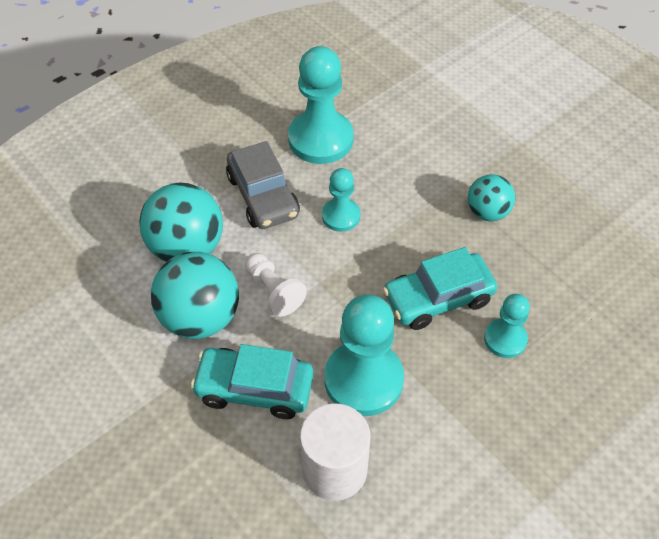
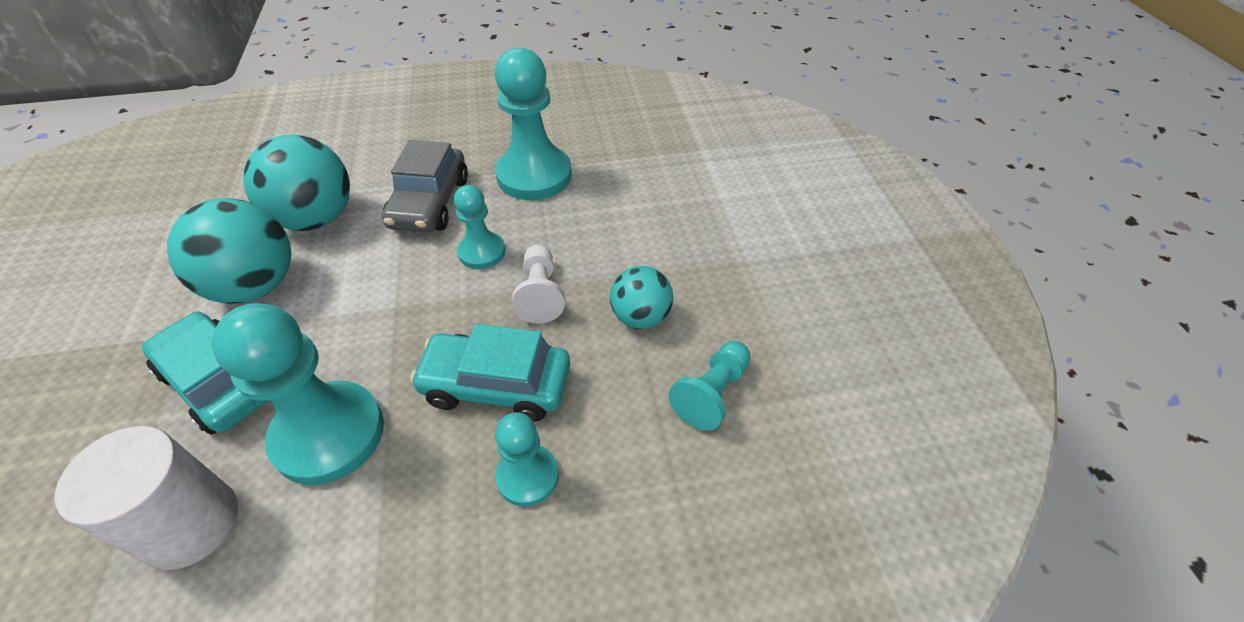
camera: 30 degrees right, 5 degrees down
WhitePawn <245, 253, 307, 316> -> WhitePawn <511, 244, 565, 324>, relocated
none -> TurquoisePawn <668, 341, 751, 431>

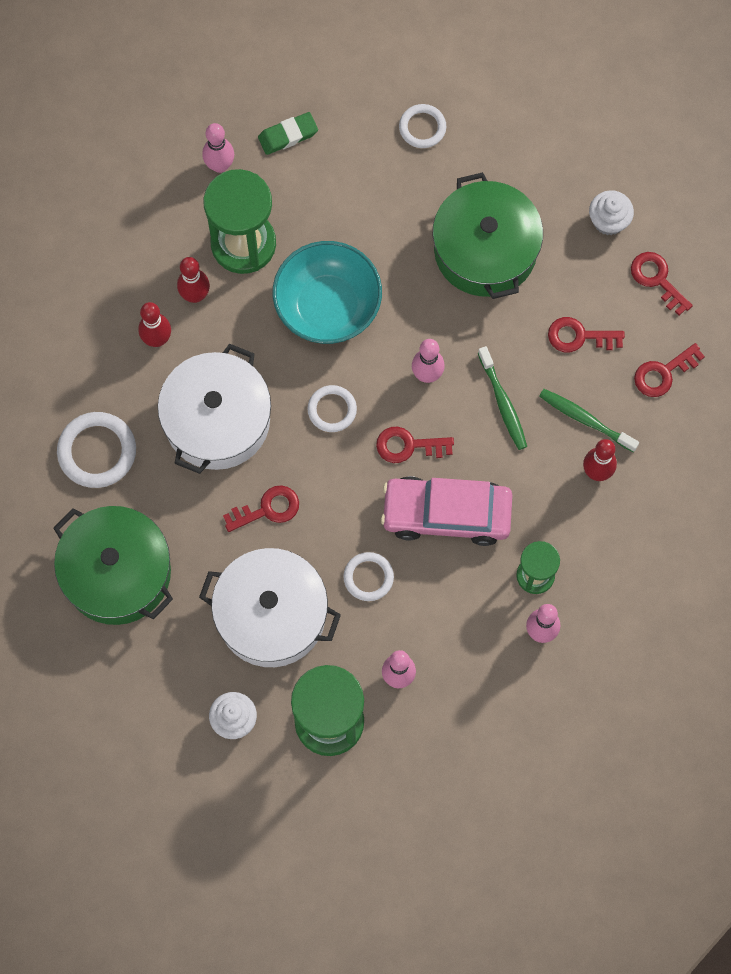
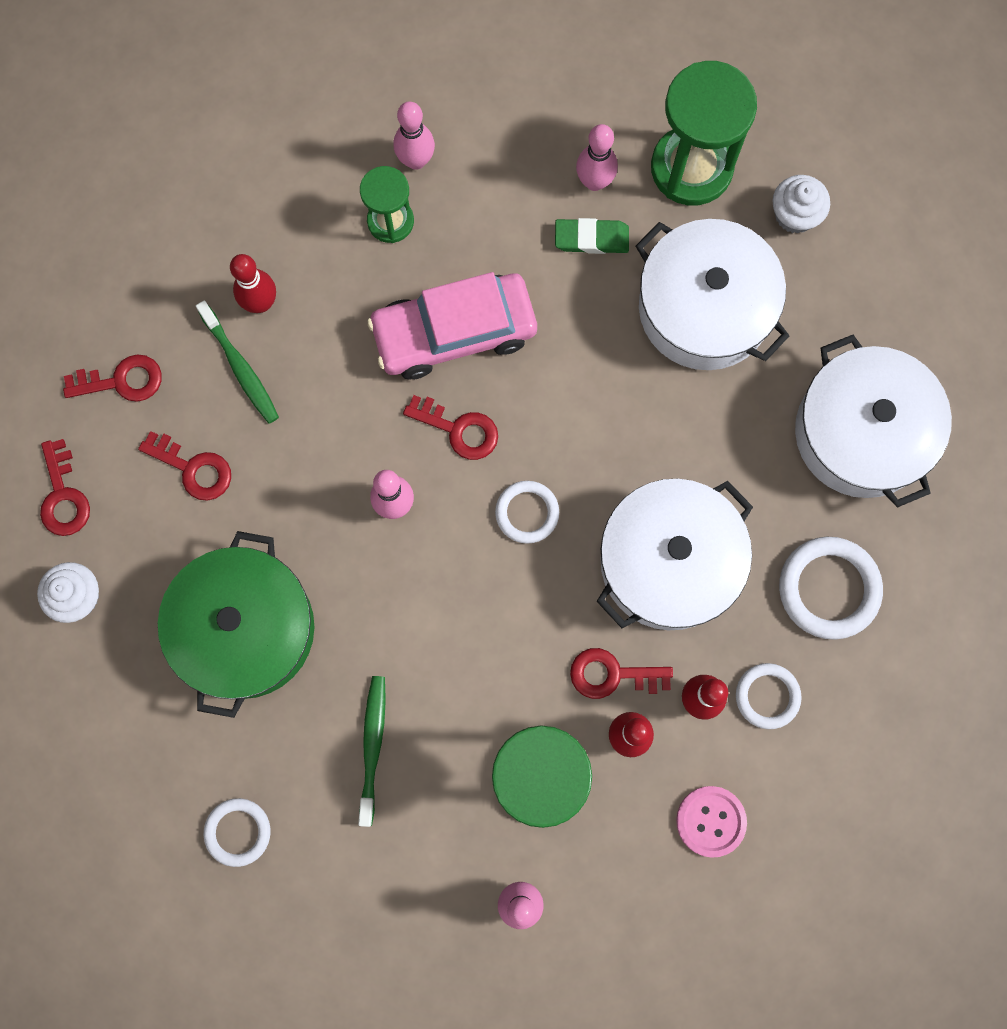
camera: 155 degrees left, 5 degrees up
GreenEraser <258, 112, 318, 155> -> GreenEraser <555, 218, 629, 254>, relocated
TurquoiseBowl <273, 241, 382, 344> -> none
GreenToothbrush <478, 346, 527, 450> -> GreenToothbrush <358, 676, 386, 827>, relocated
PinkCar <381, 476, 513, 546> -> PinkCar <367, 272, 537, 379>, 135 degrees clockwise
RedKey <223, 485, 299, 532> -> RedKey <570, 648, 673, 699>, relocated
GreenPot <53, 506, 173, 625> -> WhitePot <795, 335, 952, 507>
WhiteRing <343, 552, 394, 601> -> WhiteRing <736, 663, 802, 729>, relocated
none -> PinkButton <676, 786, 747, 858>

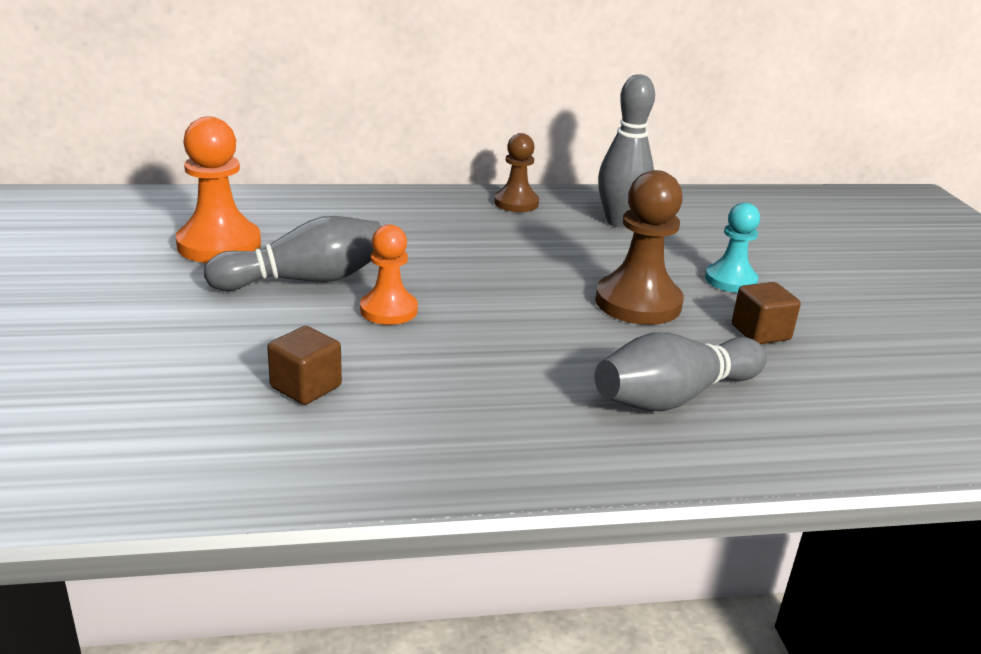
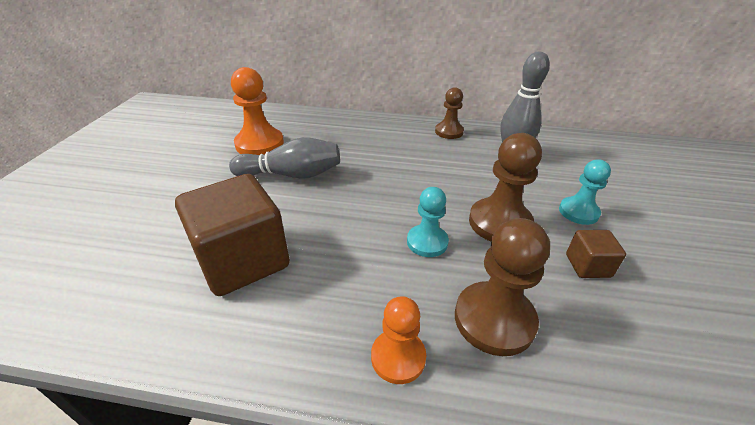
camera: 20 degrees right, 10 degrees up
OrangePawn <360, 224, 418, 325> -> OrangePawn <371, 296, 426, 384>, relocated
BrownCube <267, 326, 342, 405> -> BrownCube <175, 174, 290, 296>, x2.15
GreyBowlingPin <595, 332, 767, 411> -> BrownPawn <455, 218, 550, 356>
none -> TurquoisePawn <407, 187, 449, 257>

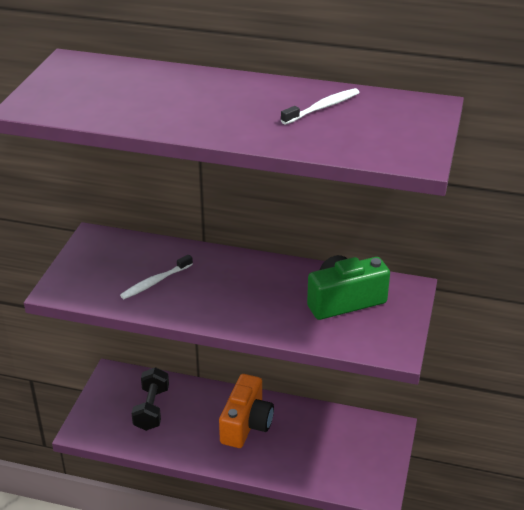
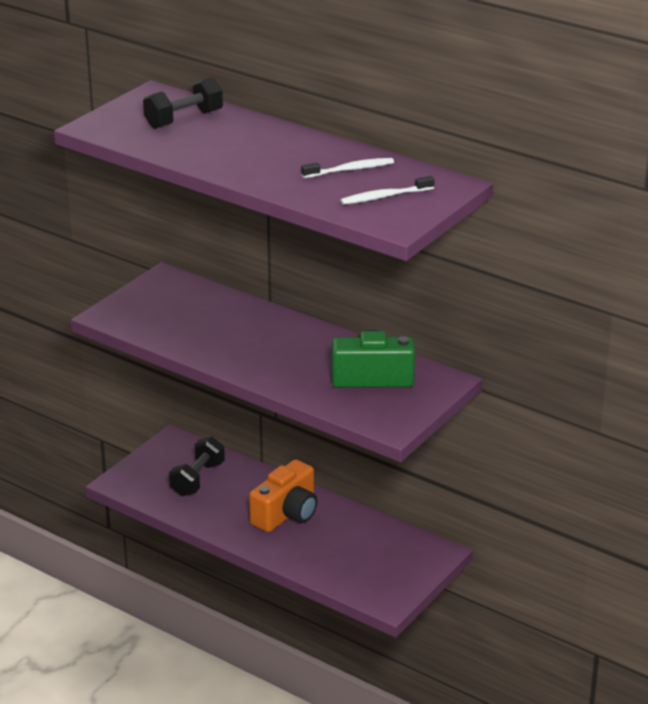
camera: 20 degrees right, 5 degrees down
WhiteToothbrush <120, 255, 193, 299> -> WhiteToothbrush <340, 176, 435, 205>, relocated
none -> BlackDumbbell <143, 77, 223, 129>

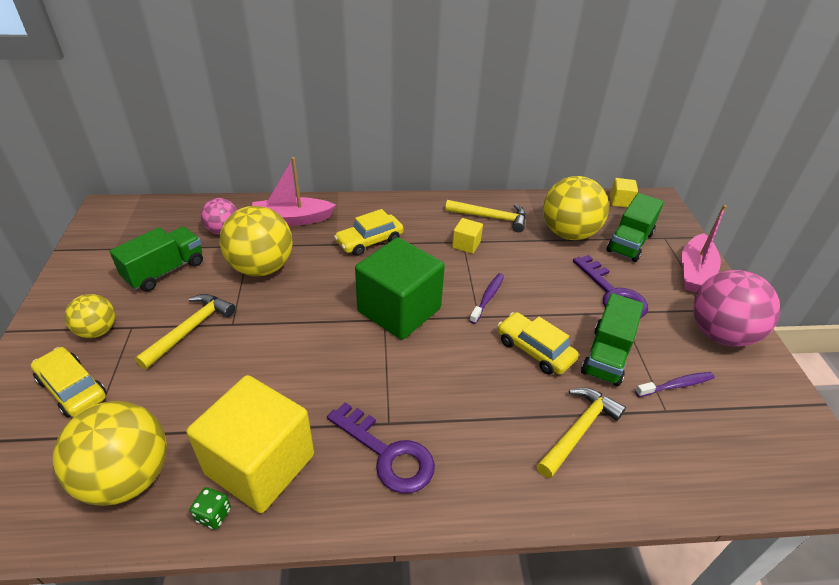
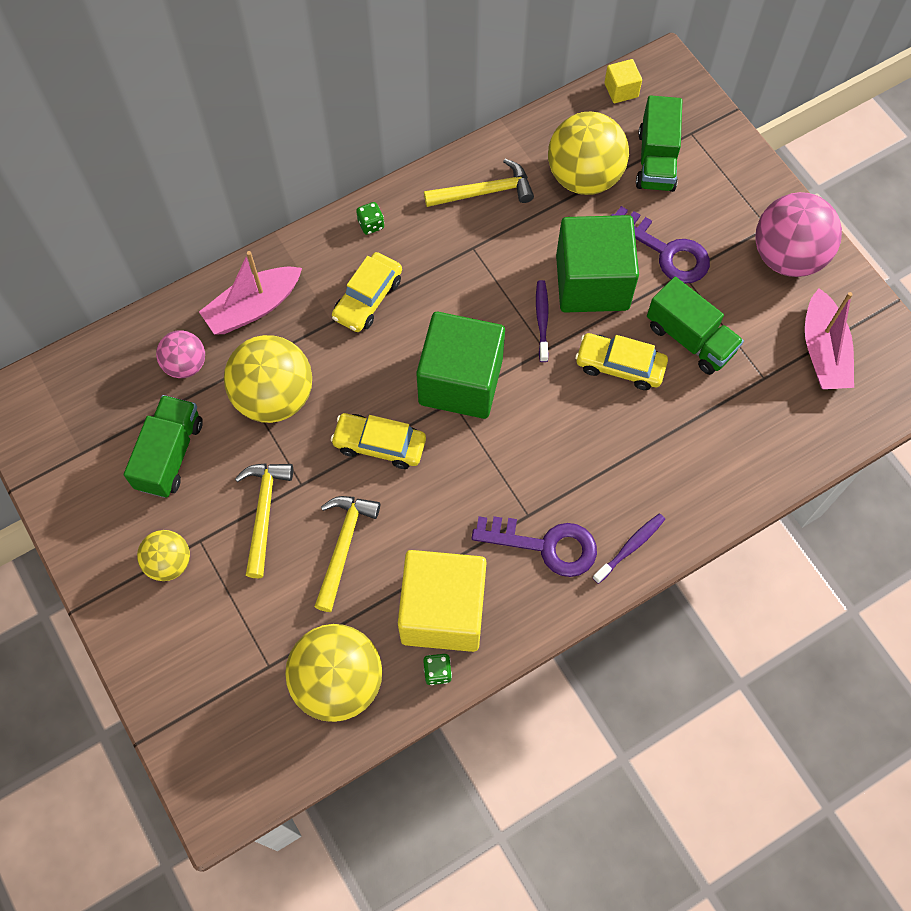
camera: 25 degrees left, 25 degrees up
PinkBoat <682, 205, 727, 293> -> PinkBoat <805, 288, 854, 389>, relocated
YellowCube <452, 218, 483, 254> -> none
GreenTruck <581, 293, 644, 386> -> GreenTruck <647, 277, 744, 375>, 45 degrees counterclockwise
YellowCar <31, 347, 106, 417> -> YellowCar <331, 413, 426, 469>, relocated
PurpleToothbrush <635, 372, 715, 397> -> PurpleToothbrush <592, 514, 665, 584>, relocated
YellowHammer <537, 387, 626, 478> -> YellowHammer <314, 496, 380, 612>, relocated
none -> GreenDice <356, 202, 384, 235>
none -> GreenCube <556, 215, 639, 313>

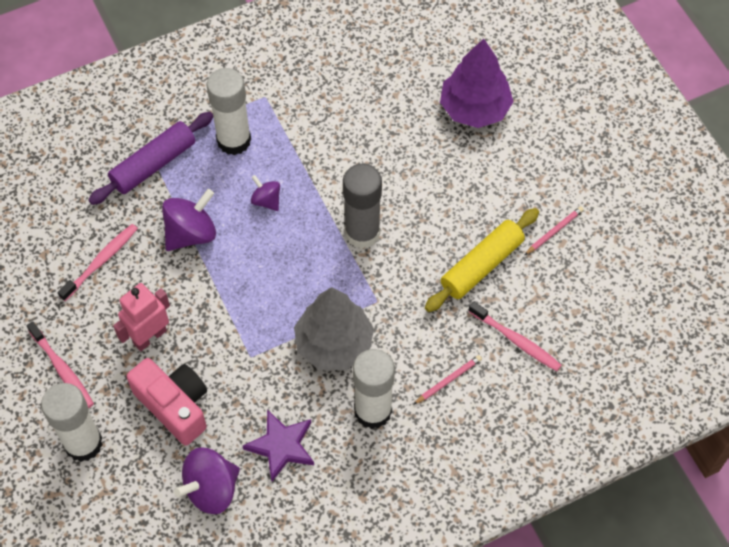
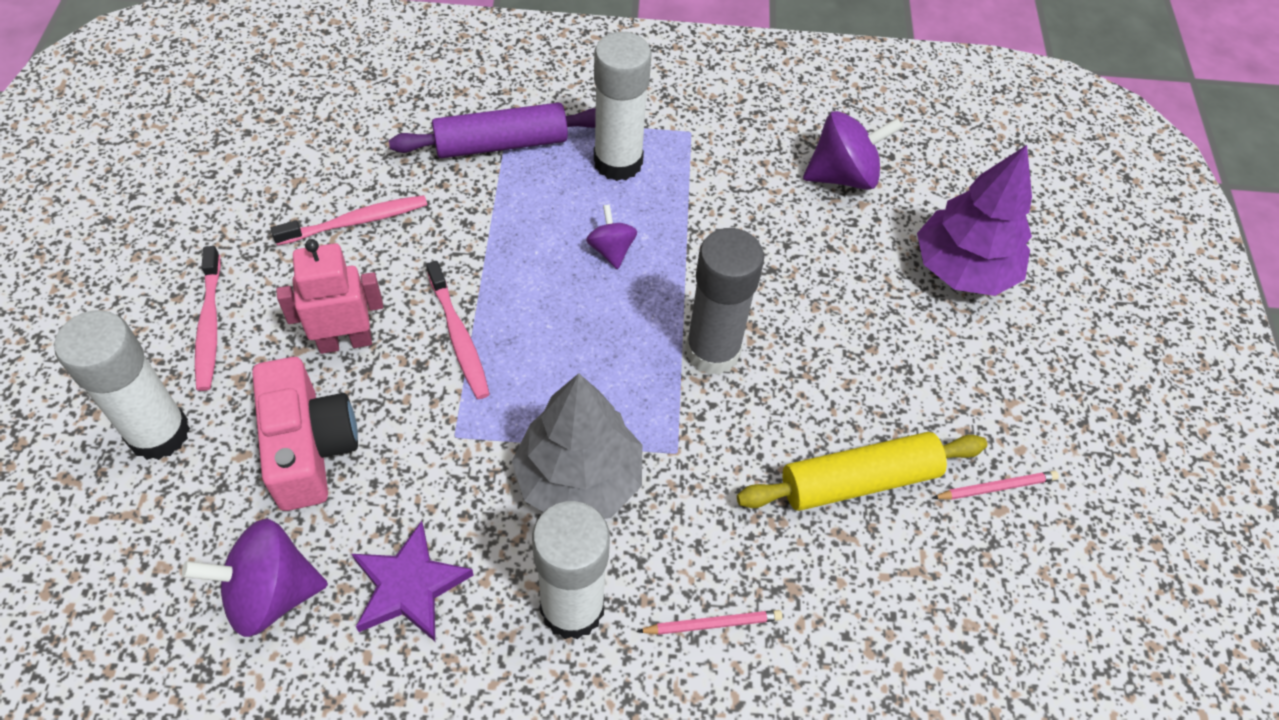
camera: 25 degrees right, 5 degrees down
PurpleSpinningTop <162, 189, 216, 251> -> PurpleSpinningTop <803, 111, 903, 190>, relocated
PinkToothbrush <468, 301, 561, 371> -> PinkToothbrush <426, 261, 490, 399>, relocated

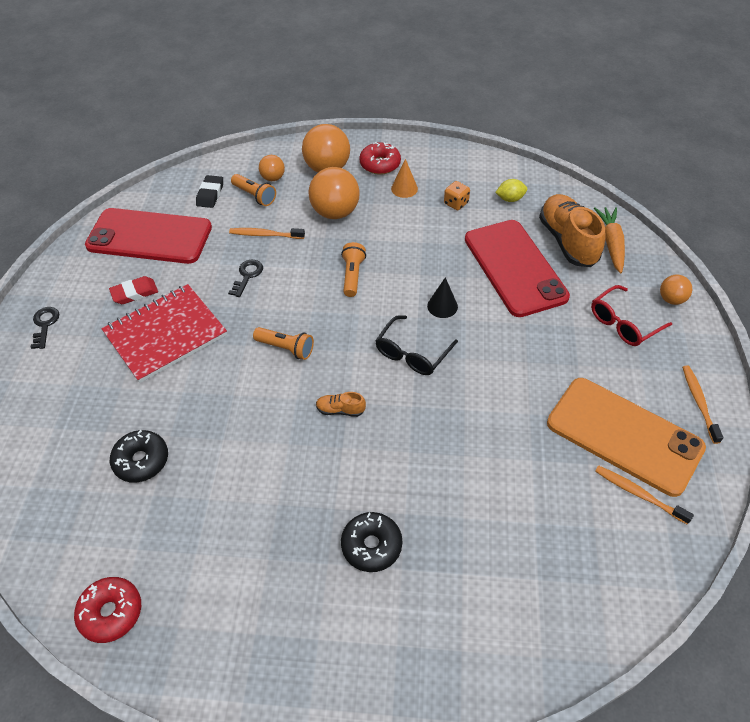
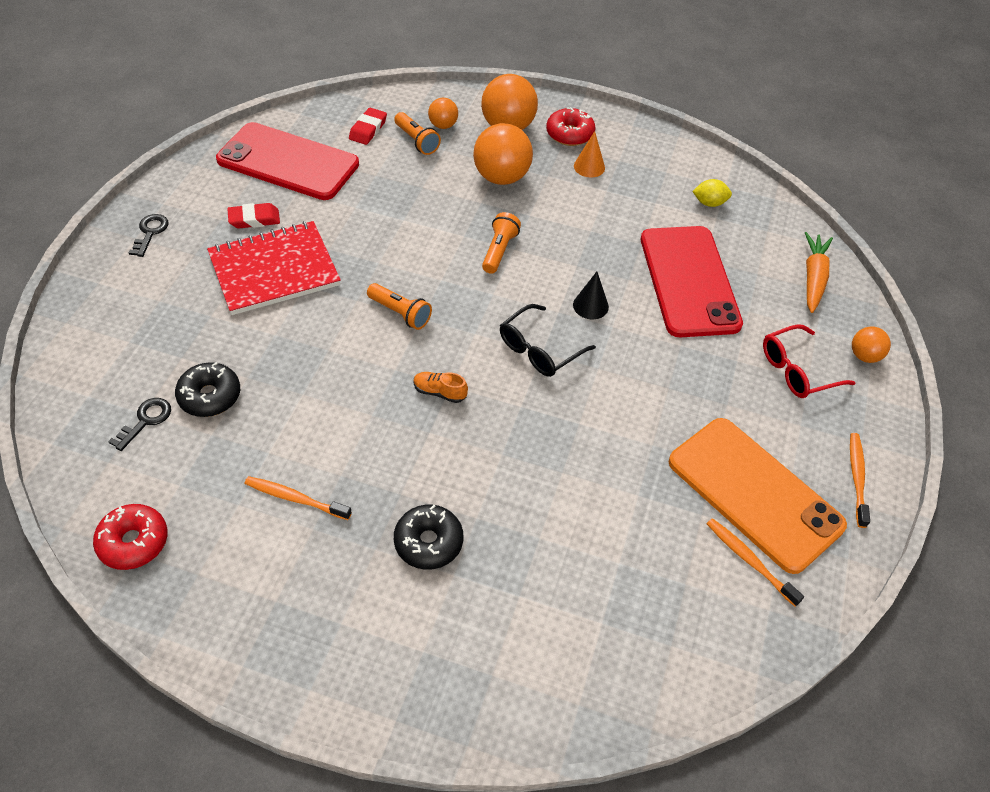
camera: 10 degrees right, 0 degrees up
BlackEraser <196, 175, 223, 208> -> RedEraser <349, 108, 387, 145>
OrangeDice <444, 181, 470, 210> -> none
OrangeShoe <539, 194, 605, 267> -> none
OrangeToothbrush <229, 228, 305, 239> -> OrangeToothbrush <245, 476, 352, 520>, relocated
BlackKey <228, 260, 263, 297> -> BlackKey <108, 398, 171, 451>, relocated

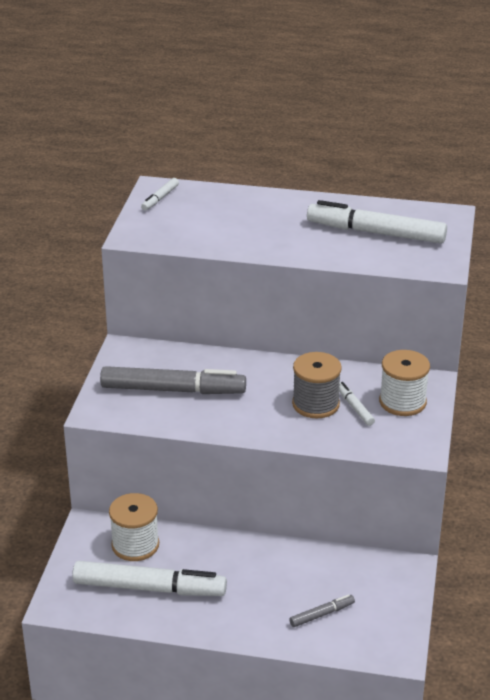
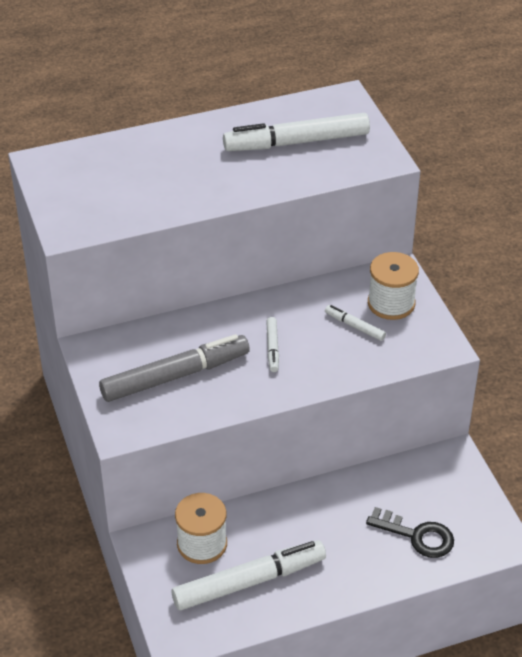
camera: 30 degrees left, 10 degrees up
WhiteMarker <141, 178, 179, 211> -> WhiteMarker <266, 317, 279, 372>, relocated
GreySpool <292, 352, 342, 419> -> none
GreyMarker <289, 594, 355, 627> -> BlackKey <366, 507, 454, 558>

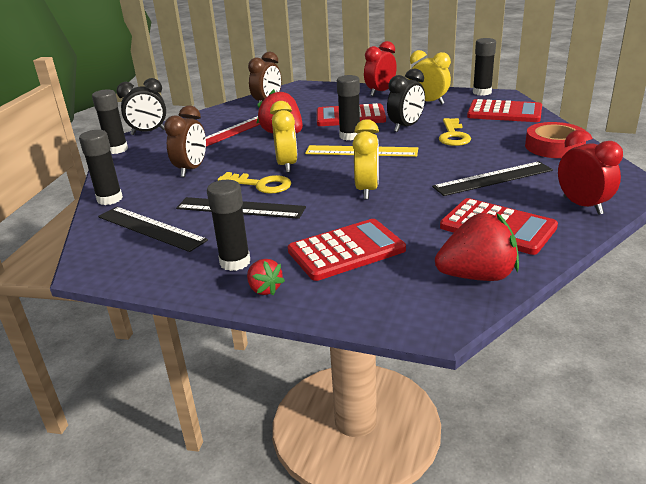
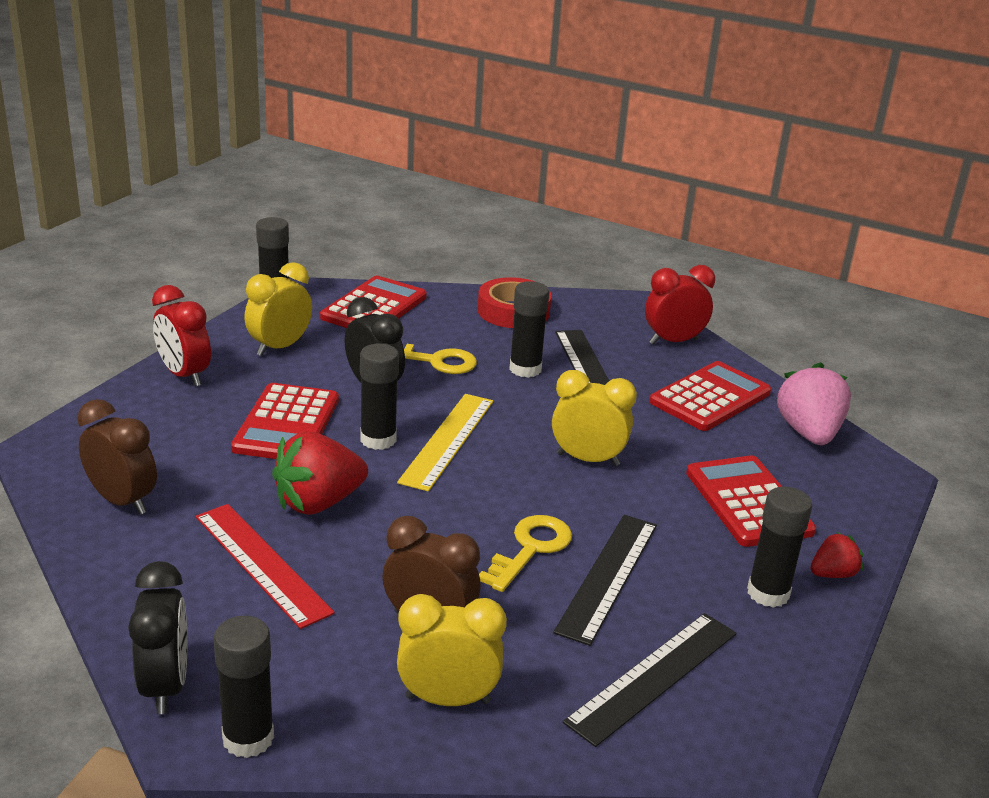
camera: 85 degrees left, 0 degrees up
YellowClock <270, 101, 297, 173> -> YellowClock <397, 594, 507, 706>, relocated
BlackGlueStick <79, 130, 123, 205> -> BlackGlueStick <509, 281, 550, 378>, relocated
RedStrawberry <435, 213, 519, 281> -> PinkStrawberry <776, 362, 851, 445>

